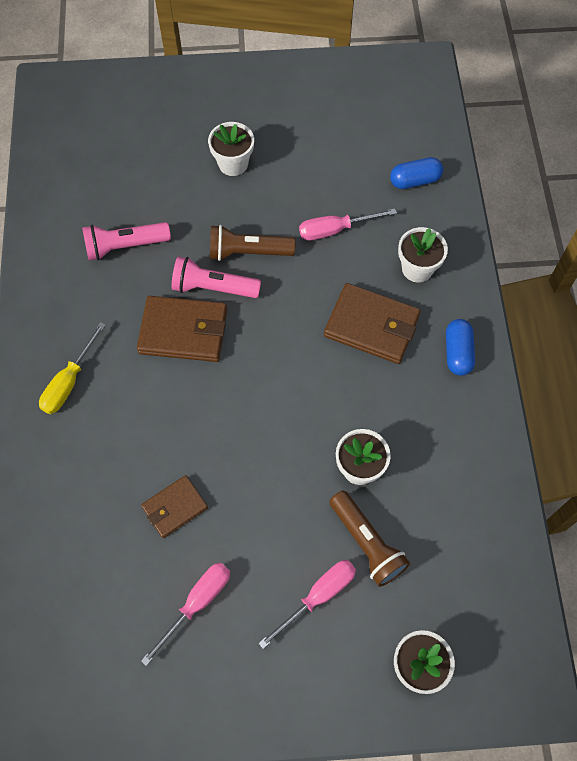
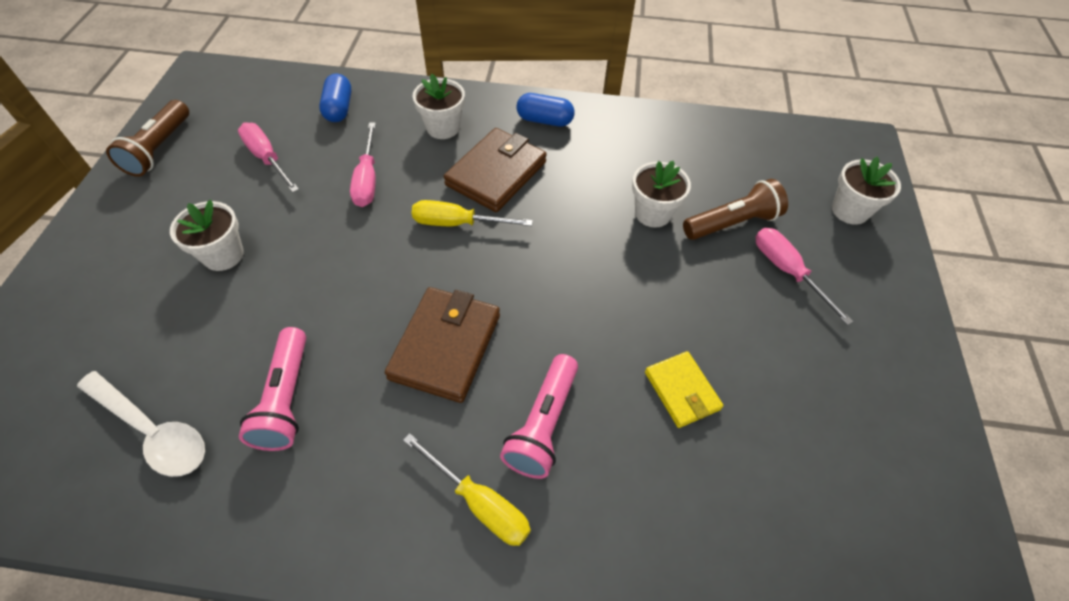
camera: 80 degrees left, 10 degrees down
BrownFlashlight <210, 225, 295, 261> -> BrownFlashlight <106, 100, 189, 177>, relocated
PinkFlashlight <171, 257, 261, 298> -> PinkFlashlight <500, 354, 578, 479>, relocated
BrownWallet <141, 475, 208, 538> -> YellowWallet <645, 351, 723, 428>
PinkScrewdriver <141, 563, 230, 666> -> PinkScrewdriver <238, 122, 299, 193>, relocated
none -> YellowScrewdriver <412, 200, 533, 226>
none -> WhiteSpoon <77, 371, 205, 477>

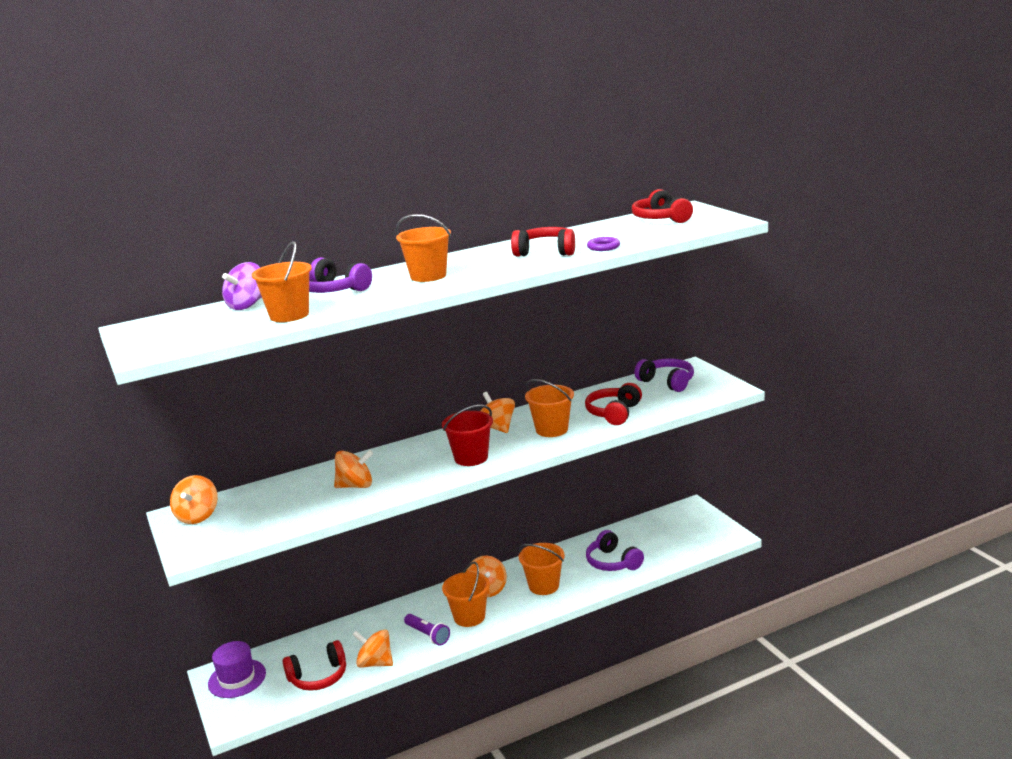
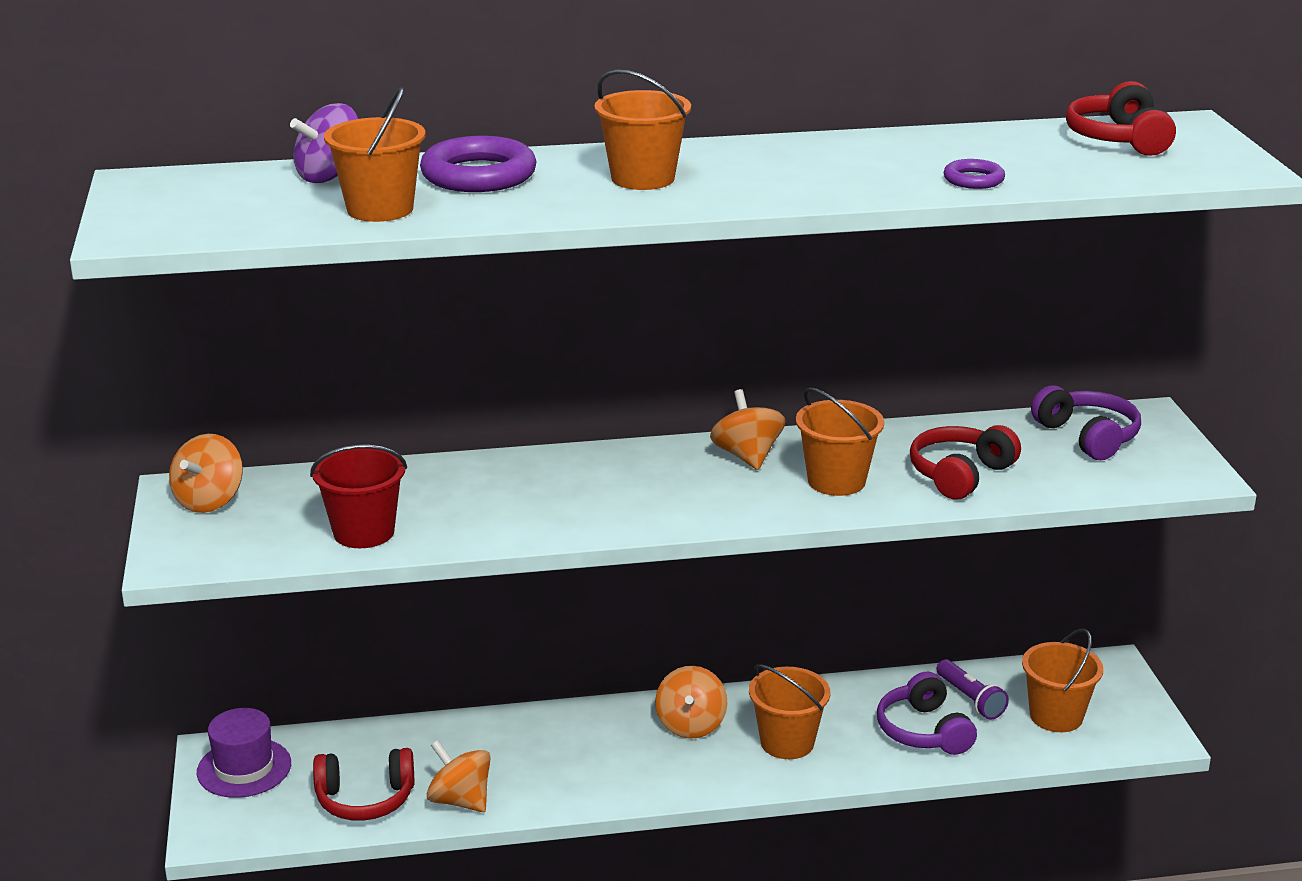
camera: 15 degrees right, 5 degrees up
RedHeadphones <511, 227, 575, 257> -> none
PurpleHeadphones <309, 257, 372, 293> -> PurpleRing <420, 136, 537, 192>
RedBucket <442, 405, 493, 466> -> RedBucket <310, 445, 407, 548>, relocated
OrangeSpinningTop <334, 450, 373, 488> -> none
OrangeBucket <442, 561, 490, 627> -> OrangeBucket <1022, 629, 1104, 732>, relocated
PurpleFlashlight <404, 614, 450, 646> -> PurpleFlashlight <936, 659, 1009, 720>, relocated

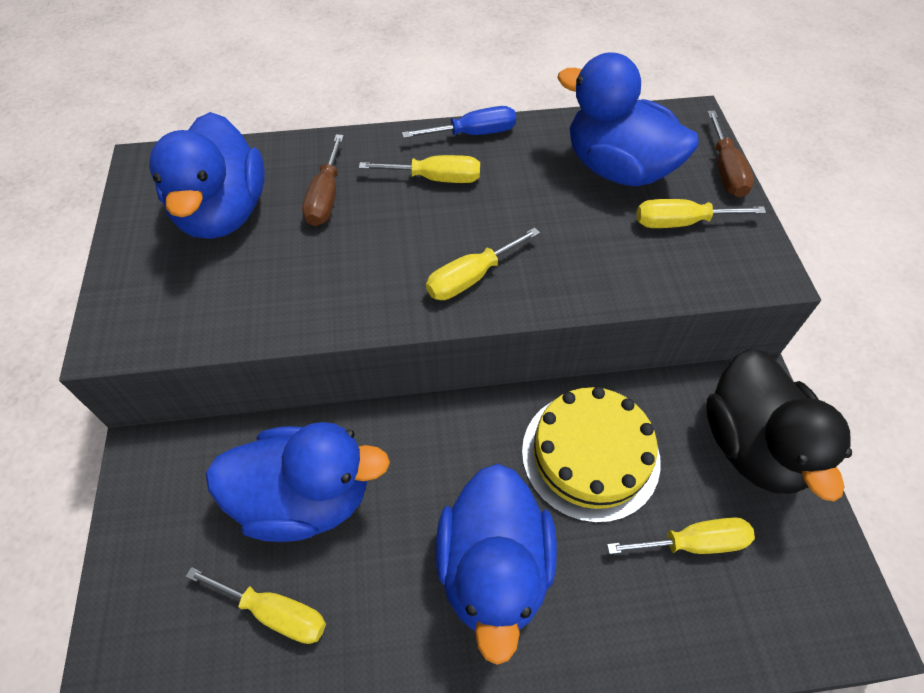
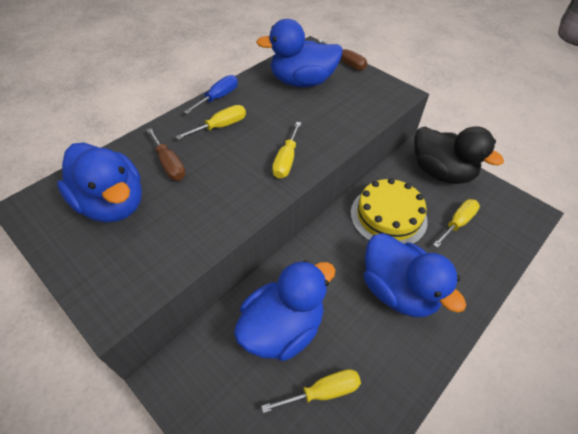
camera: 40 degrees left, 5 degrees down
YellowScrewdriver <637, 199, 766, 228> -> none

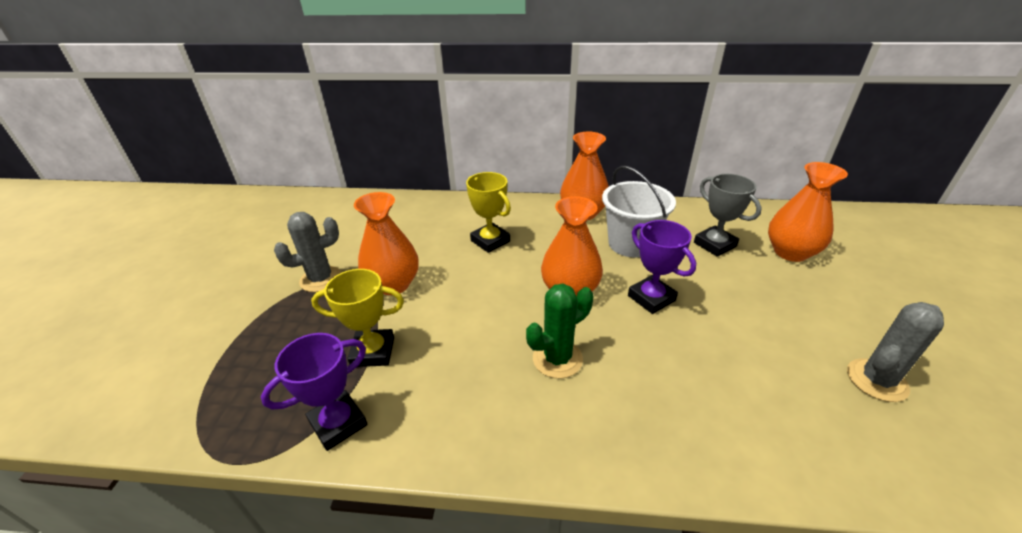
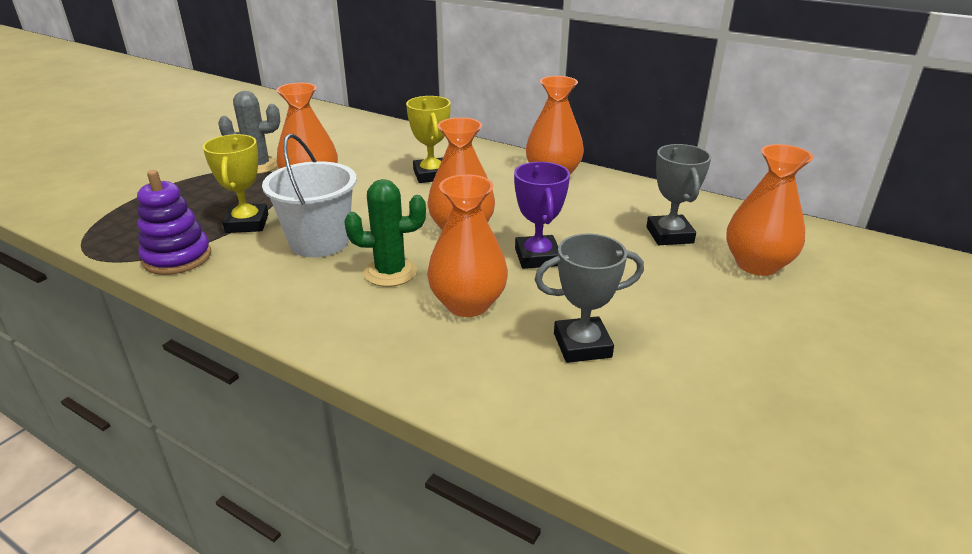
camera: 25 degrees right, 5 degrees down
WhiteBucket <602, 166, 676, 258> -> WhiteBucket <262, 134, 357, 258>, relocated
YellowTrophy <311, 269, 404, 367> -> YellowTrophy <203, 134, 268, 233>, 60 degrees clockwise
GreyCactus <847, 302, 944, 402> -> none
PurpleTrophy <261, 333, 368, 451> -> PurpleStackingToy <137, 170, 211, 275>
none -> OrangeVase <427, 174, 508, 317>
none -> GreyTrophy <535, 234, 644, 363>

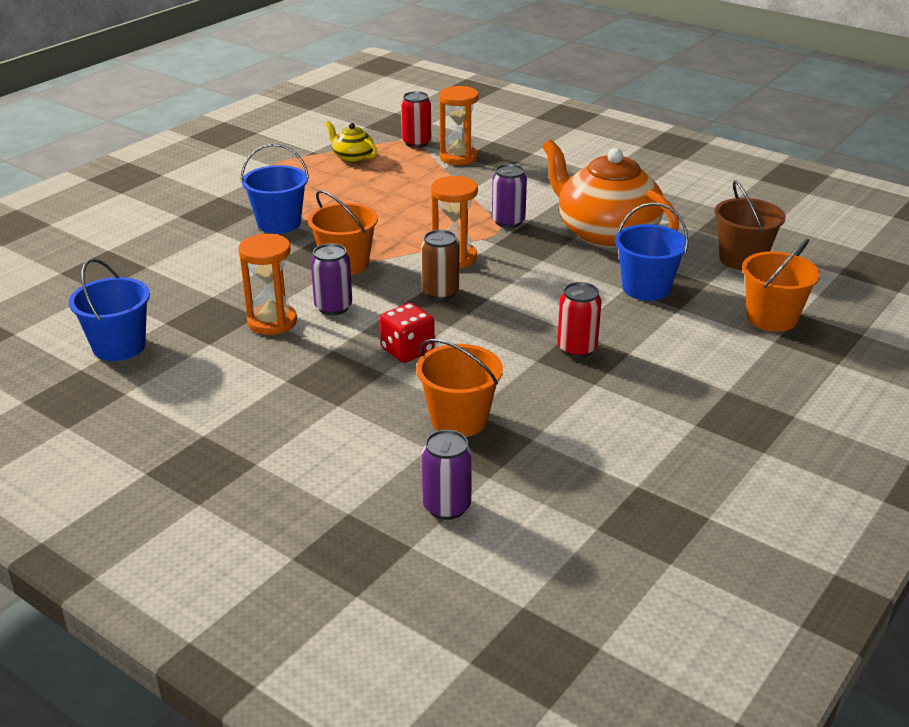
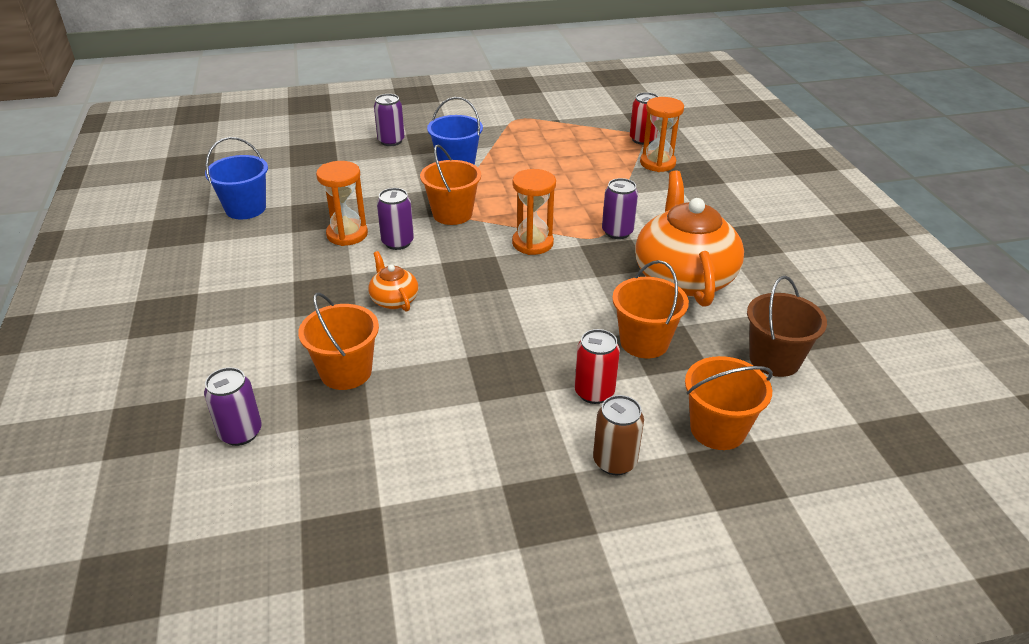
camera: 40 degrees right, 5 degrees up
YellowTeapot <325, 121, 377, 163> -> none
BlueBucket <615, 202, 688, 301> -> OrangeBucket <612, 260, 689, 358>
BrownCan <421, 230, 459, 300> -> BrownCan <593, 395, 644, 475>, relocated
RedCan <557, 282, 601, 358> -> RedCan <574, 329, 620, 404>, relocated
RedDice <380, 303, 435, 363> -> OrangeTeapot <368, 251, 419, 312>
none -> PurpleCan <374, 94, 405, 146>

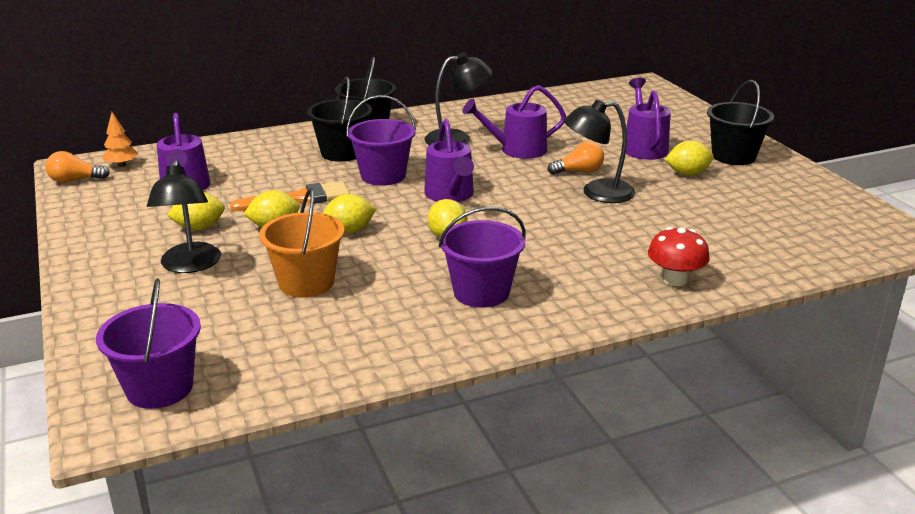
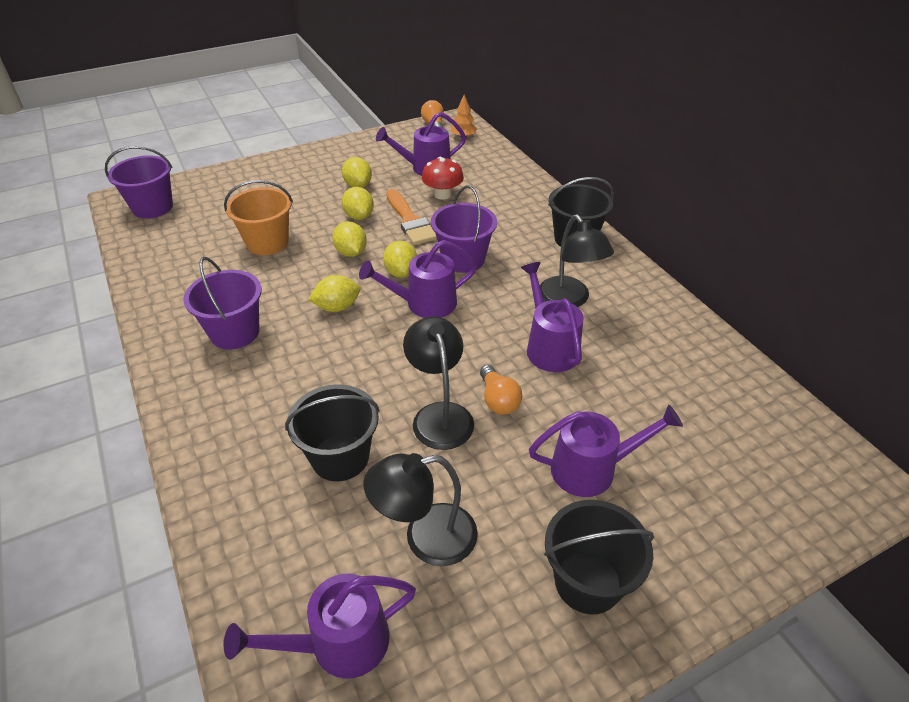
camera: 85 degrees right, 15 degrees up
BlackBucket <307, 76, 372, 162> -> BlackBucket <285, 384, 380, 481>, relocated
YellowLemon <665, 141, 714, 175> -> YellowLemon <383, 241, 417, 278>, relocated
BlackLamp <147, 160, 221, 273> -> BlackLamp <363, 453, 478, 566>, relocated
RedMushroom <648, 227, 709, 286> -> RedMushroom <422, 157, 464, 200>, relocated
none -> PurpleWateringCan <224, 573, 416, 679>

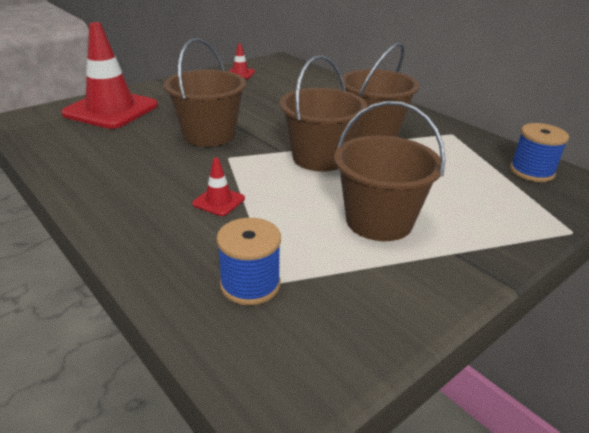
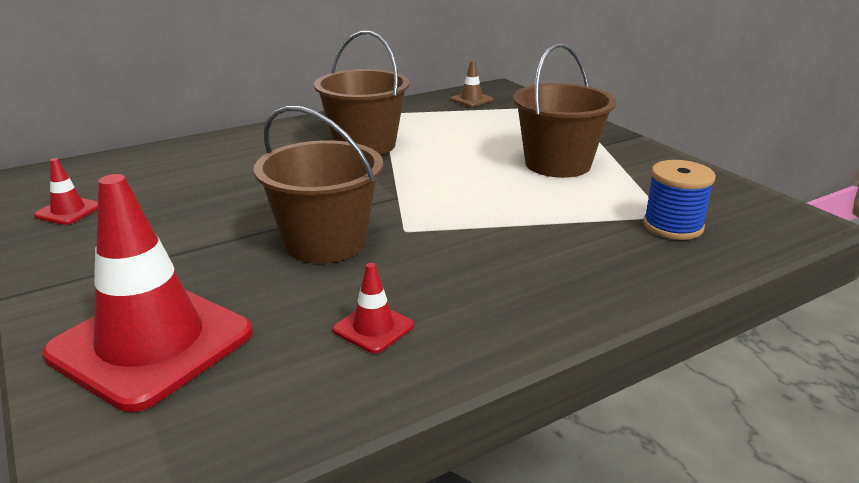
camera: 80 degrees left, 5 degrees down
BrownBucket <280, 55, 367, 172> -> none
BlueSpool <510, 123, 569, 182> -> BrownTrafficCone <450, 61, 493, 107>
RedTrafficCone <192, 158, 245, 216> -> RedTrafficCone <333, 263, 414, 353>, relocated

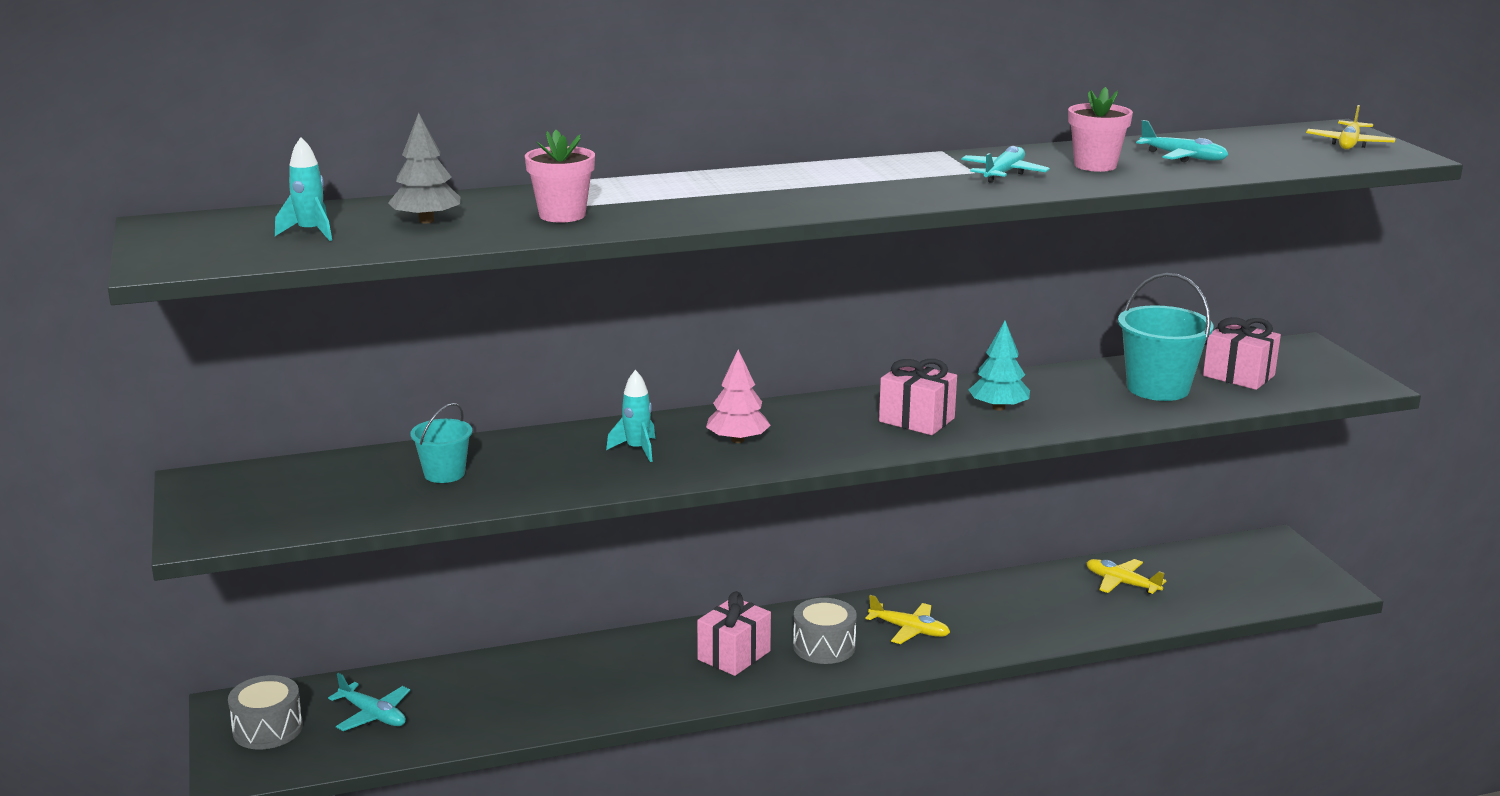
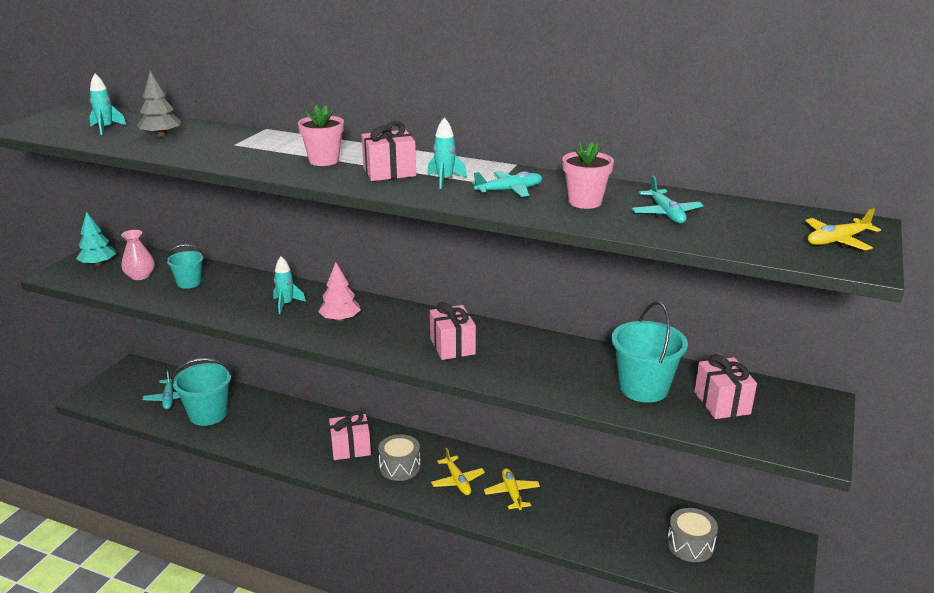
camera: 40 degrees right, 5 degrees up
PinkFlowerPot <525, 130, 595, 223> -> PinkFlowerPot <298, 105, 344, 166>, relocated
TurquoiseTree <969, 321, 1030, 411> -> TurquoiseTree <76, 212, 116, 266>, relocated
YellowPlane <1086, 559, 1166, 594> -> YellowPlane <484, 468, 540, 510>, relocated
GreyDrum <228, 675, 303, 749> -> GreyDrum <667, 508, 718, 562>, relocated
none -> TurquoiseRocket <427, 117, 467, 189>
none -> PinkGift <362, 121, 416, 181>
none -> PinkVase <121, 230, 155, 280>
none -> TurquoiseBucket <171, 358, 233, 426>

